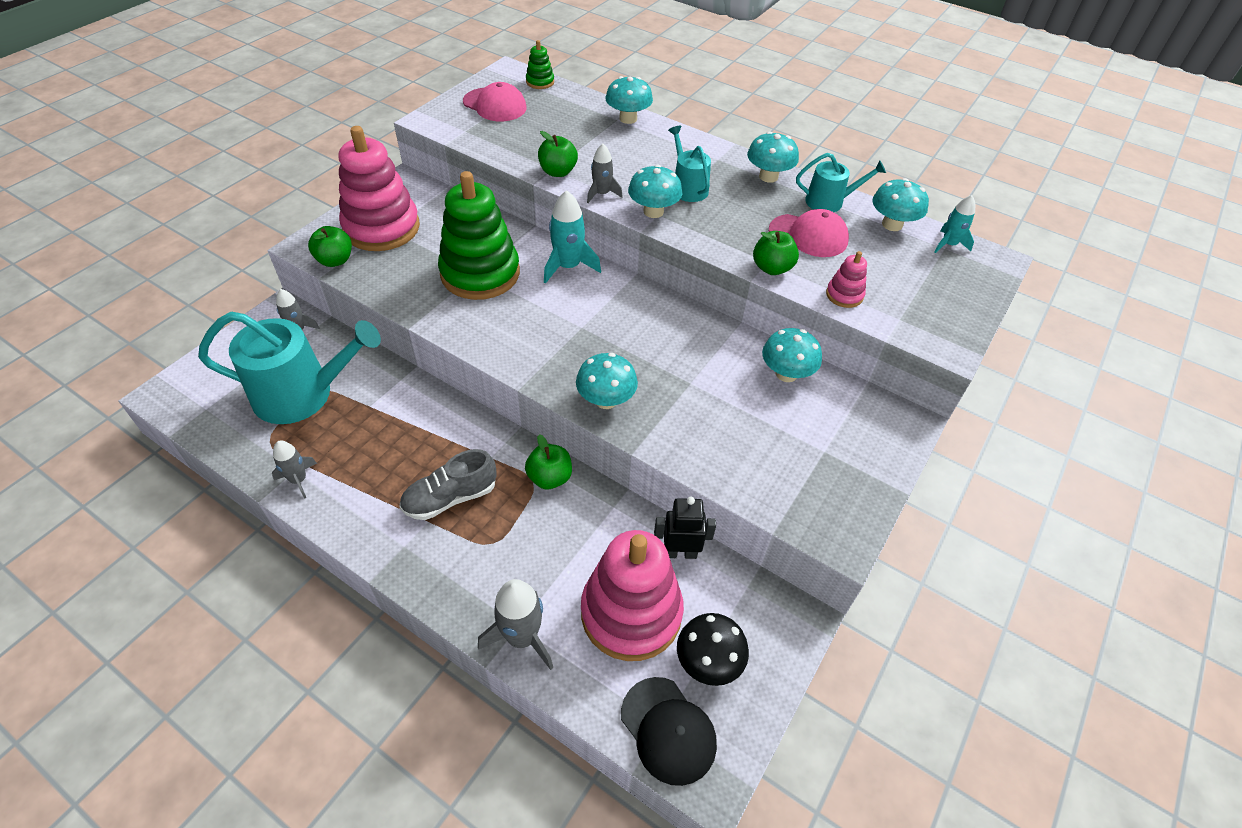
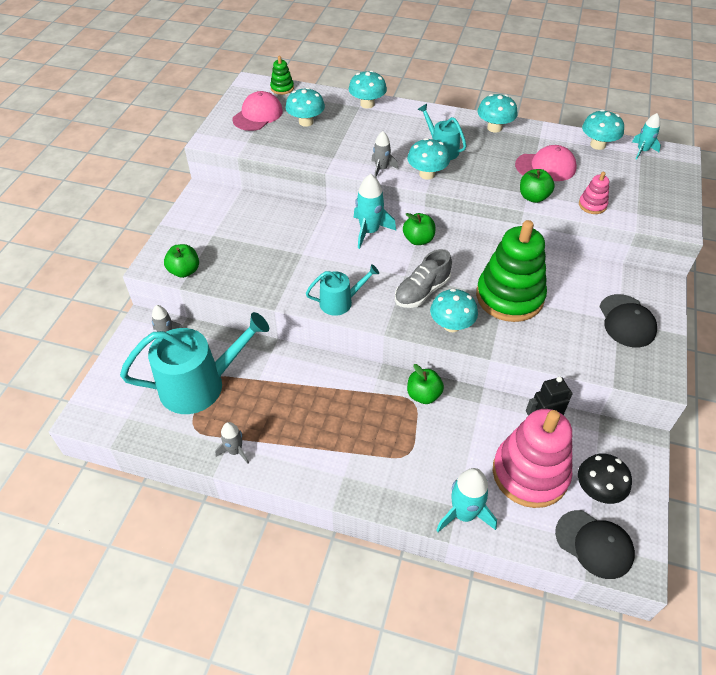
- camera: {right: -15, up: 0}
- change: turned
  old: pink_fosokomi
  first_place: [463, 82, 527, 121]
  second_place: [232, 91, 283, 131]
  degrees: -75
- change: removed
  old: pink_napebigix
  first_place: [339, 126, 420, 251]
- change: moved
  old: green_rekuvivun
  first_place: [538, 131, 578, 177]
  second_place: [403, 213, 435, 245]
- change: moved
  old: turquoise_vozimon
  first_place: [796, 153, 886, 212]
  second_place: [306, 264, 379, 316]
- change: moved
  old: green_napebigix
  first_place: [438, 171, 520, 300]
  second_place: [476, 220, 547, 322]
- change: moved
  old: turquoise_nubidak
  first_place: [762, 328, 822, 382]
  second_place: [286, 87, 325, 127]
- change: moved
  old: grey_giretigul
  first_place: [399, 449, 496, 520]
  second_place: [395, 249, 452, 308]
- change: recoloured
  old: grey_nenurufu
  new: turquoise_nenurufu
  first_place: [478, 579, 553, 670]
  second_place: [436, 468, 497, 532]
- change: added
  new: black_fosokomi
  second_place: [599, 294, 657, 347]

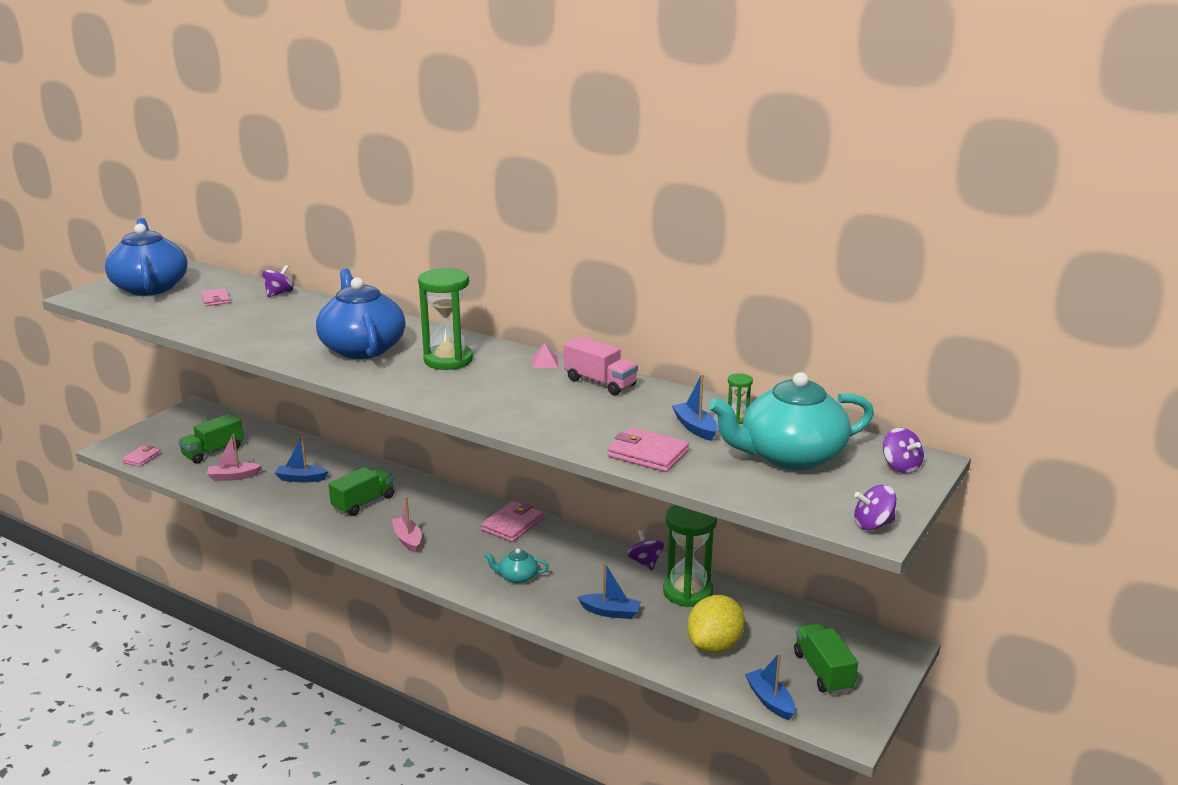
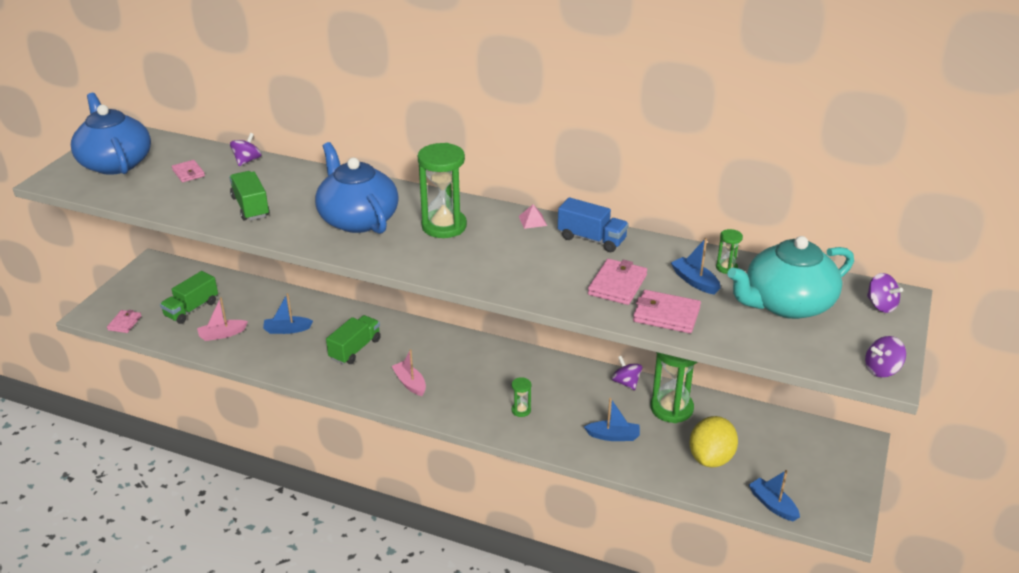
- camera: {right: -10, up: 10}
- change: recoloured
  old: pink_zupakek
  new: blue_zupakek
  first_place: [564, 336, 638, 395]
  second_place: [558, 197, 629, 252]
- change: moved
  old: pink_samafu
  first_place: [481, 501, 544, 542]
  second_place: [588, 259, 647, 305]
- change: replaced
  old: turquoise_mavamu
  new: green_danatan
  first_place: [484, 548, 549, 583]
  second_place: [512, 377, 531, 417]
- change: moved
  old: green_zupakek
  first_place: [794, 623, 858, 694]
  second_place: [229, 171, 270, 220]

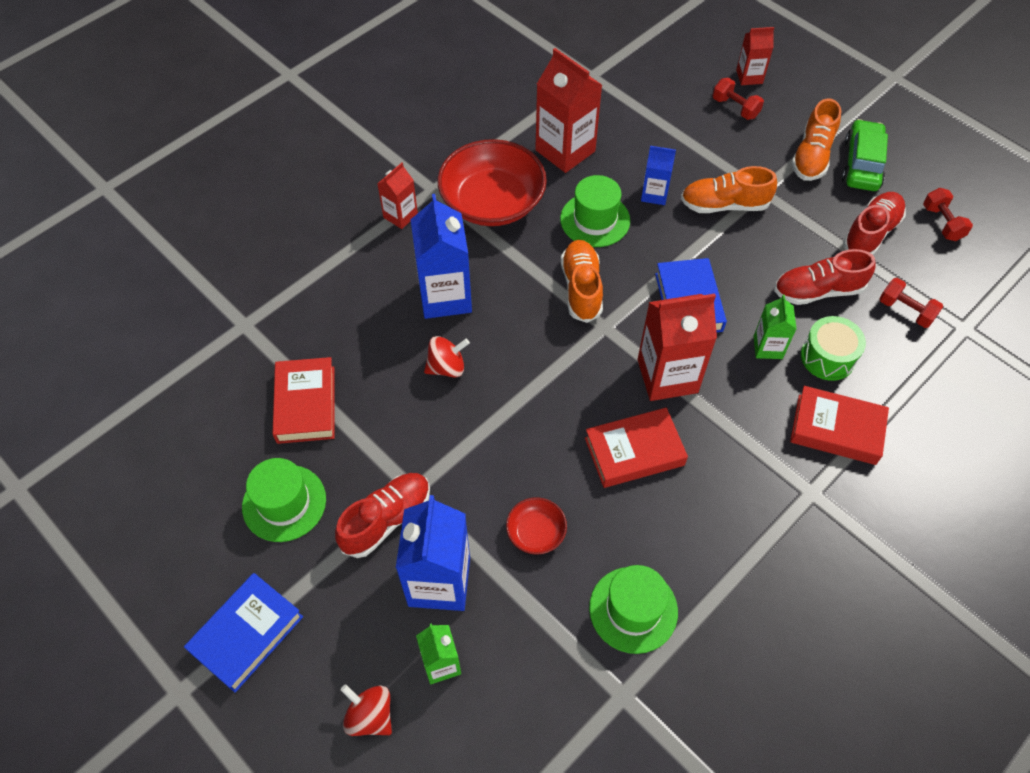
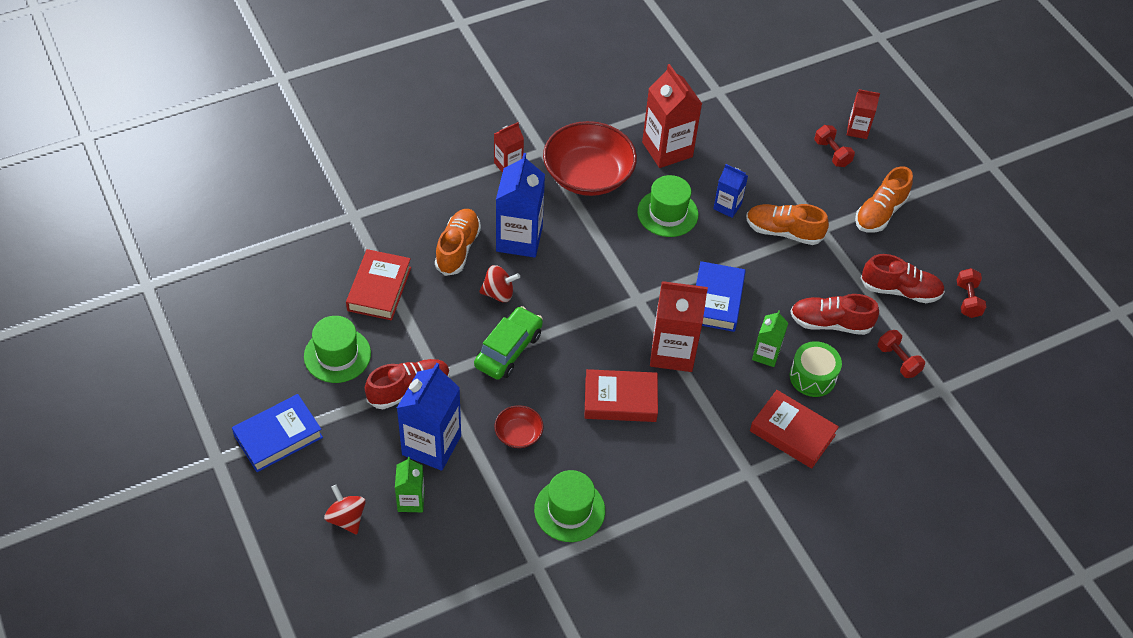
- camera: {right: 15, up: -5}
- change: moved
  old: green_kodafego
  first_place: [842, 119, 888, 191]
  second_place: [474, 306, 543, 380]
- change: turned
  old: red_giretigul
  first_place: [843, 192, 906, 255]
  second_place: [861, 254, 945, 303]
  degrees: 45
- change: moved
  old: orange_giretigul
  first_place: [561, 240, 603, 323]
  second_place: [435, 209, 481, 276]

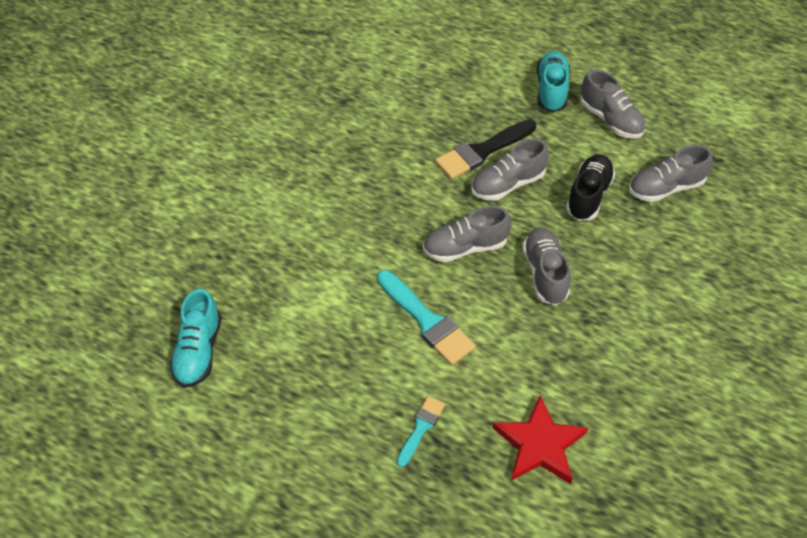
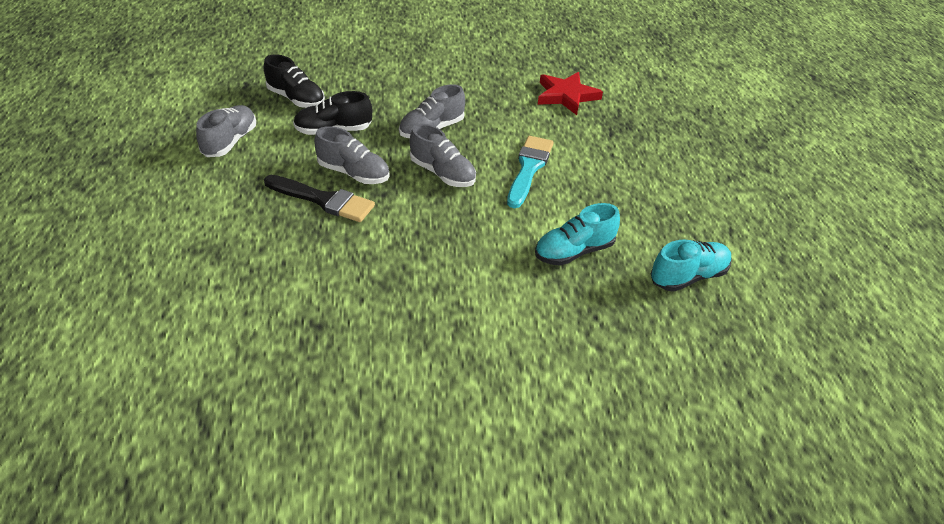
- camera: {right: -125, up: -10}
- change: moved
  old: turquoise_giretigul
  first_place: [537, 51, 570, 112]
  second_place: [535, 203, 620, 266]
- change: recoloured
  old: grey_giretigul
  new: black_giretigul
  first_place: [629, 145, 713, 202]
  second_place: [264, 54, 325, 108]
- change: removed
  old: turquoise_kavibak
  first_place: [397, 396, 445, 467]

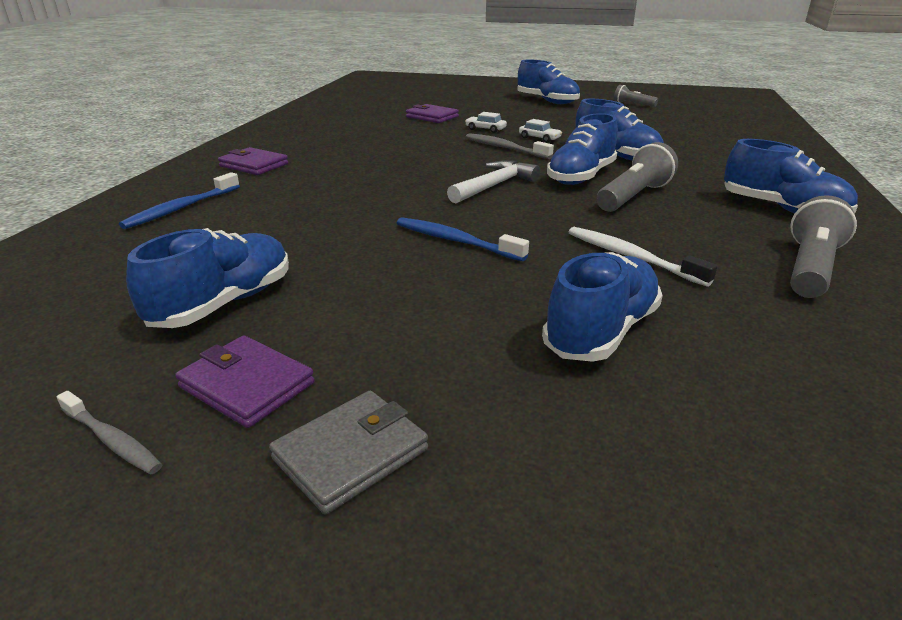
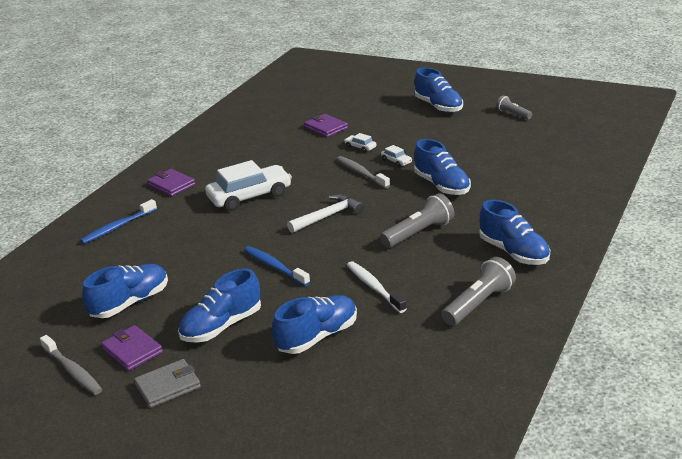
- camera: {right: 15, up: 0}
- change: moved
  old: blue_giretigul
  first_place: [547, 113, 618, 185]
  second_place: [178, 269, 261, 342]
- change: resized
  old: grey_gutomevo
  first_place: [57, 391, 163, 474]
  second_place: [40, 335, 102, 395]
  factor: 1.53
- change: added
  new: white_kodafego
  second_place: [205, 160, 292, 211]

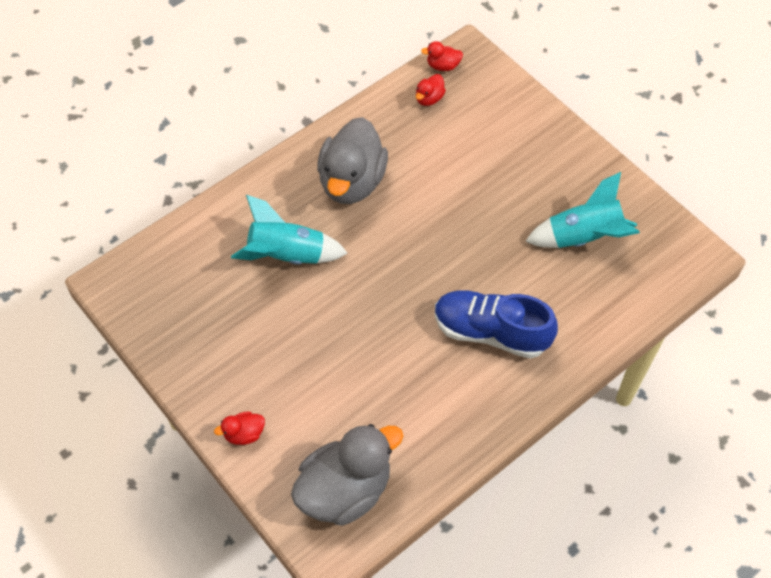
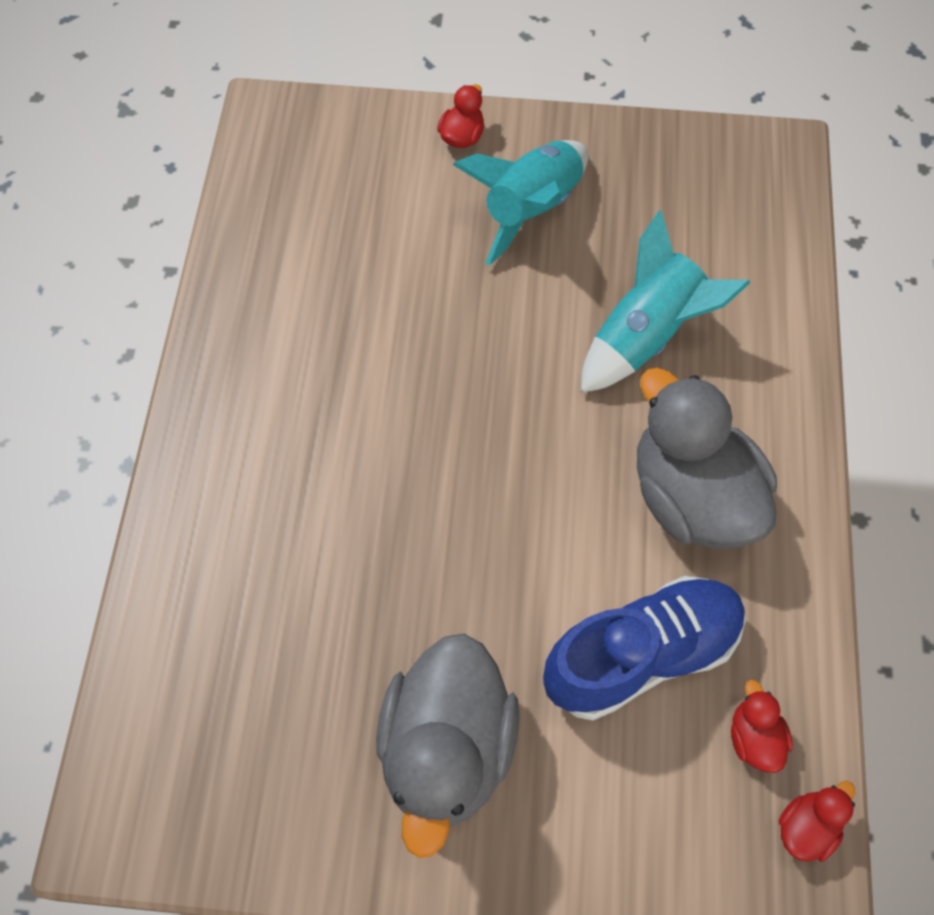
- camera: {right: 135, up: 5}
- change: moved
  old: turquoise_nenurufu
  first_place: [525, 172, 640, 248]
  second_place: [453, 140, 588, 266]
- change: moved
  old: blue_giretigul
  first_place: [435, 291, 558, 359]
  second_place: [543, 576, 746, 720]
- change: moved
  old: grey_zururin
  first_place: [291, 424, 403, 526]
  second_place: [376, 634, 520, 858]

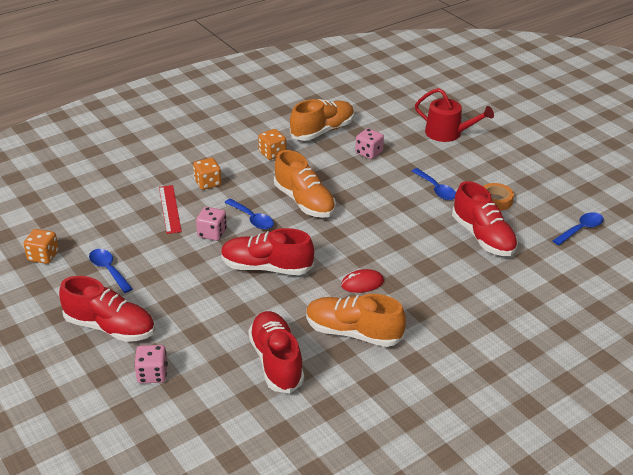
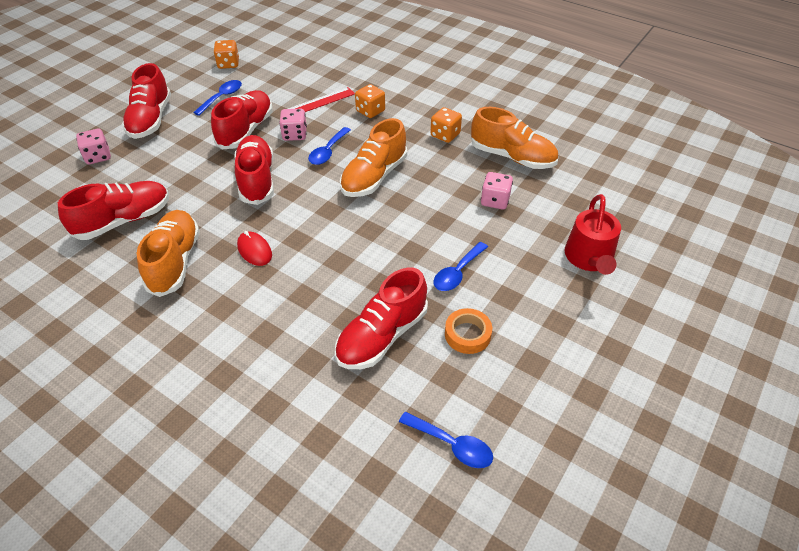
- camera: {right: 70, up: 10}
- change: added
  new: red_giretigul
  second_place: [211, 90, 273, 149]

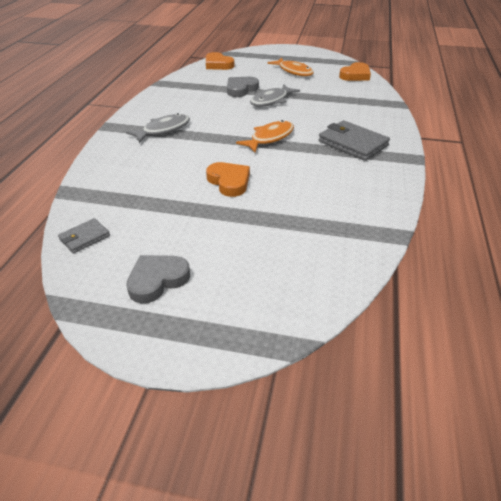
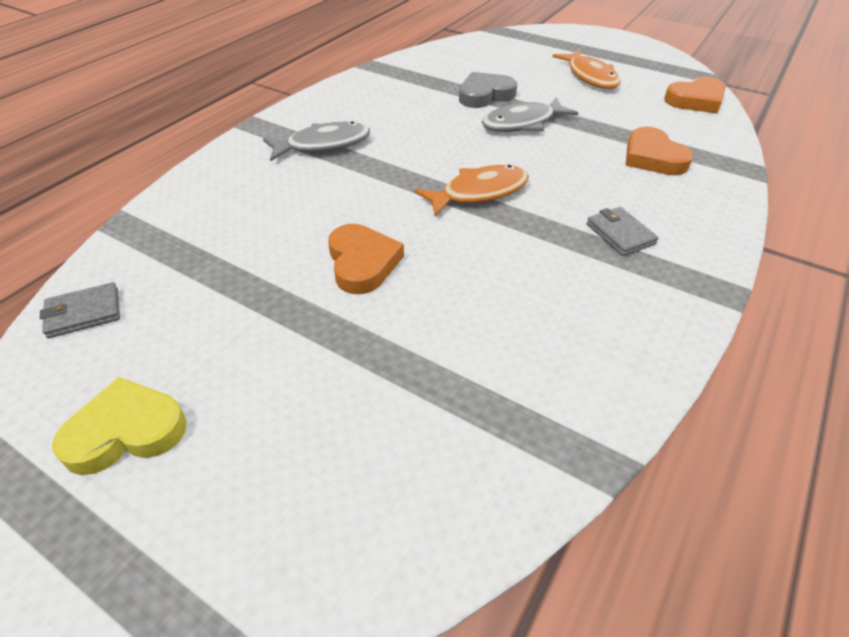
- camera: {right: 20, up: 5}
- change: moved
  old: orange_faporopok
  first_place: [206, 52, 234, 70]
  second_place: [625, 126, 693, 175]
- change: resized
  old: grey_samafu
  first_place: [319, 120, 390, 161]
  second_place: [587, 207, 659, 256]
  factor: 0.55
- change: recoloured
  old: grey_faporopok
  new: yellow_faporopok
  first_place: [126, 255, 190, 303]
  second_place: [52, 377, 187, 475]

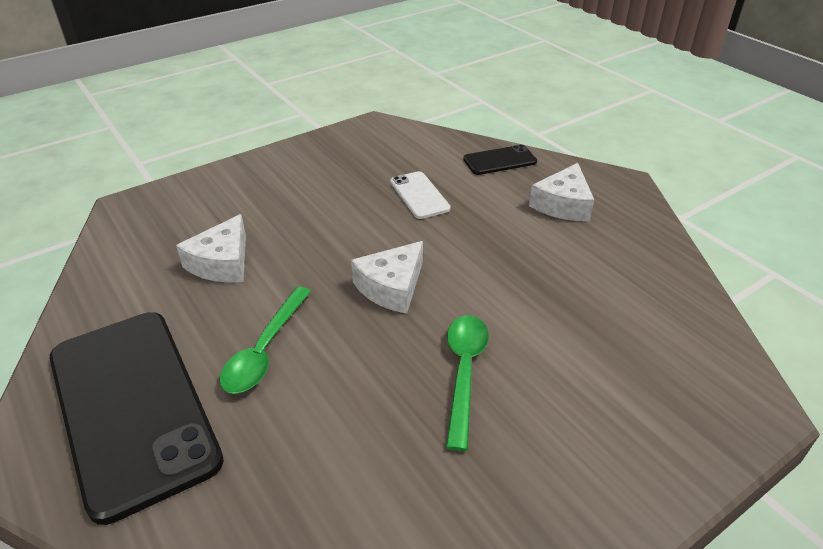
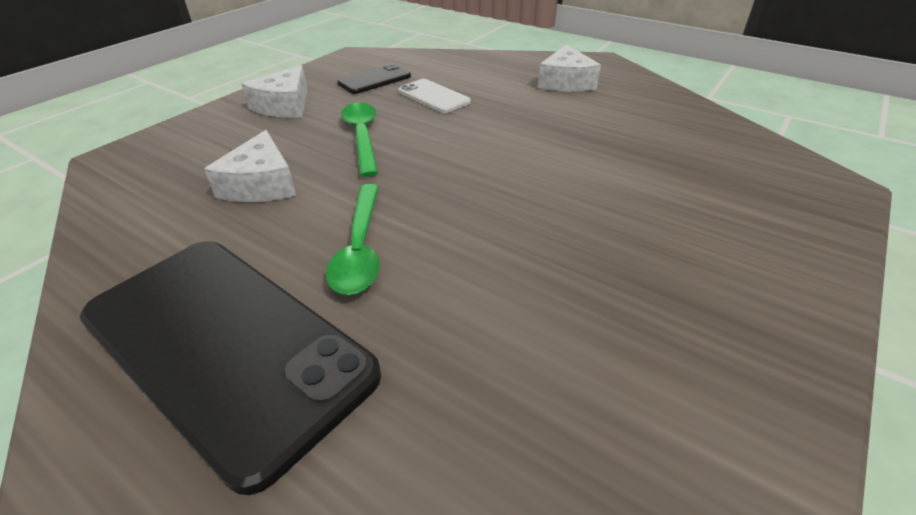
- camera: {right: -20, up: 0}
- change: moved
  old: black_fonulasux
  first_place: [463, 145, 537, 175]
  second_place: [337, 64, 411, 94]
- change: moved
  old: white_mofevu
  first_place: [351, 241, 423, 314]
  second_place: [241, 65, 308, 118]
- change: moved
  old: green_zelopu
  first_place: [446, 315, 489, 451]
  second_place: [341, 102, 378, 177]

